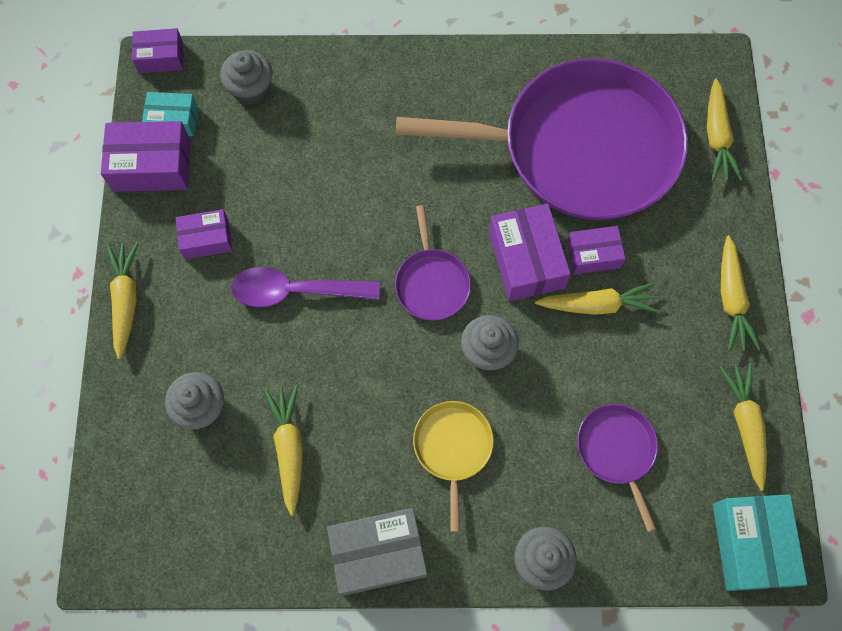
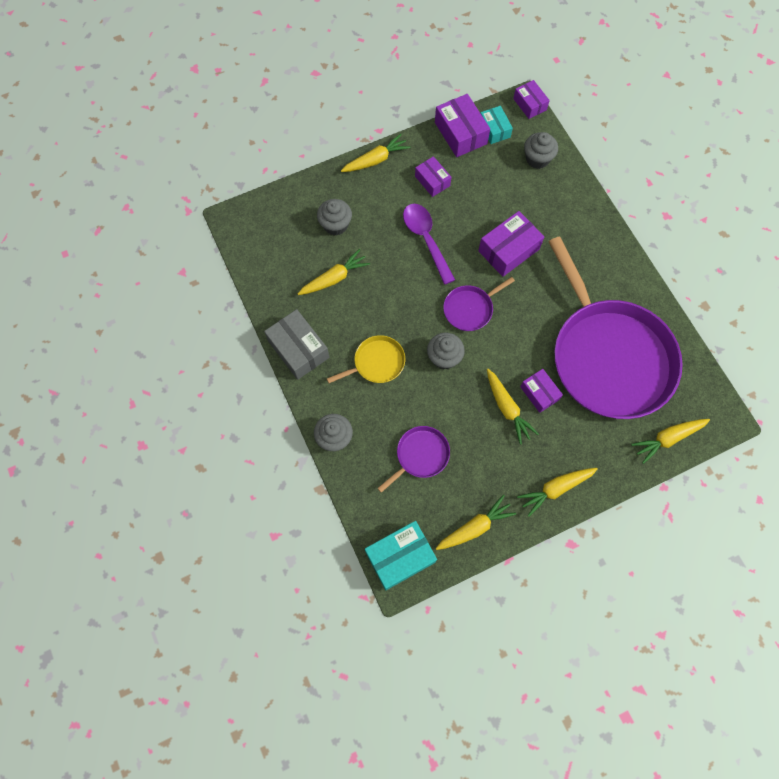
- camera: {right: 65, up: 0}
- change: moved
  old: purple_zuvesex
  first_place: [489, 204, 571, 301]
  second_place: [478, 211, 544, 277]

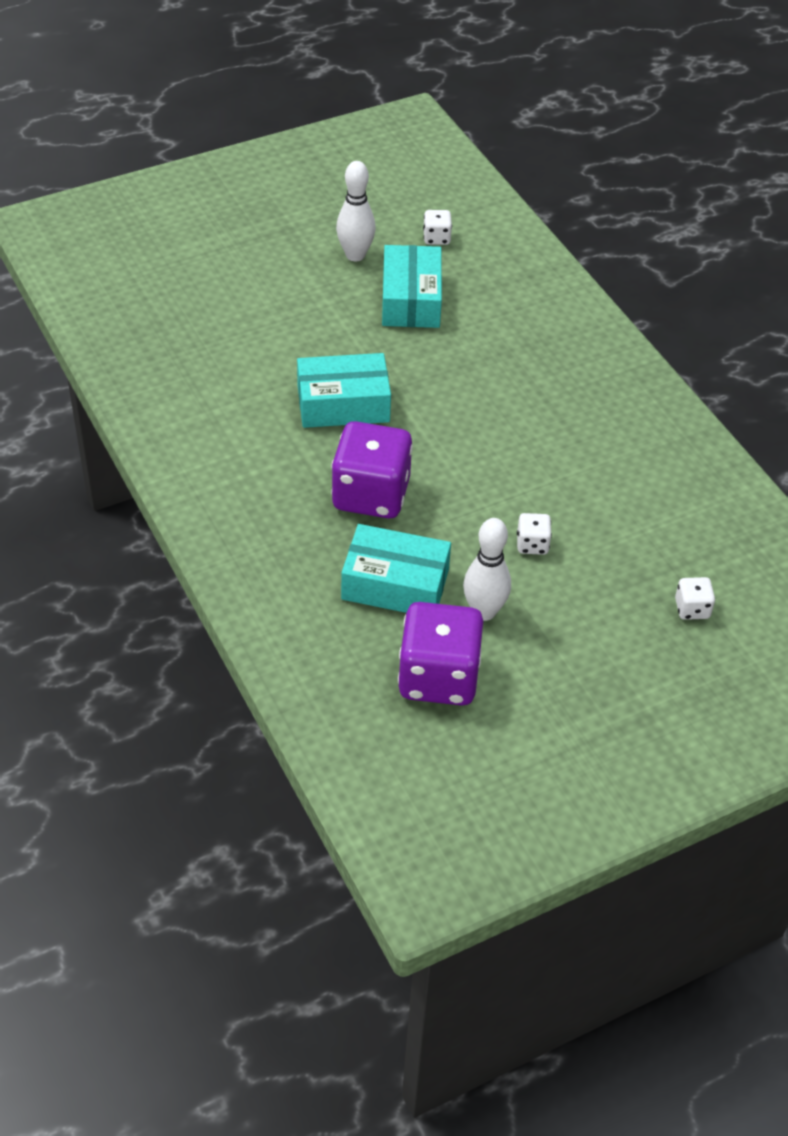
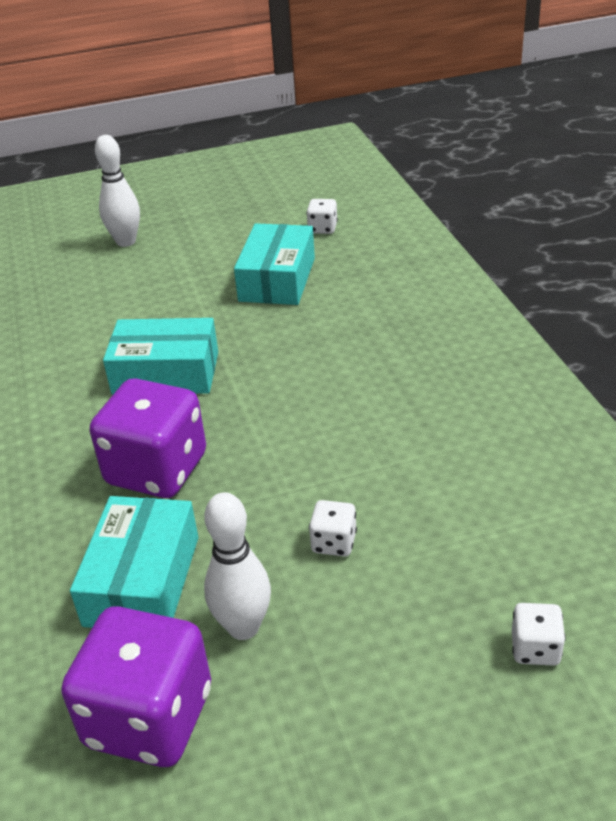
- camera: {right: 15, up: -10}
- change: moved
  old: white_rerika
  first_place: [336, 161, 376, 262]
  second_place: [95, 135, 140, 247]
- change: turned
  old: turquoise_zuvesex
  first_place: [341, 524, 451, 613]
  second_place: [70, 496, 198, 628]
  degrees: 75

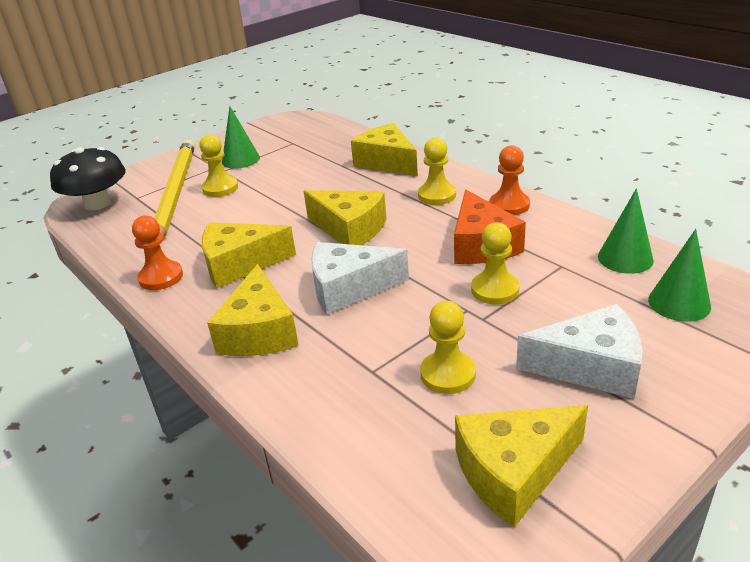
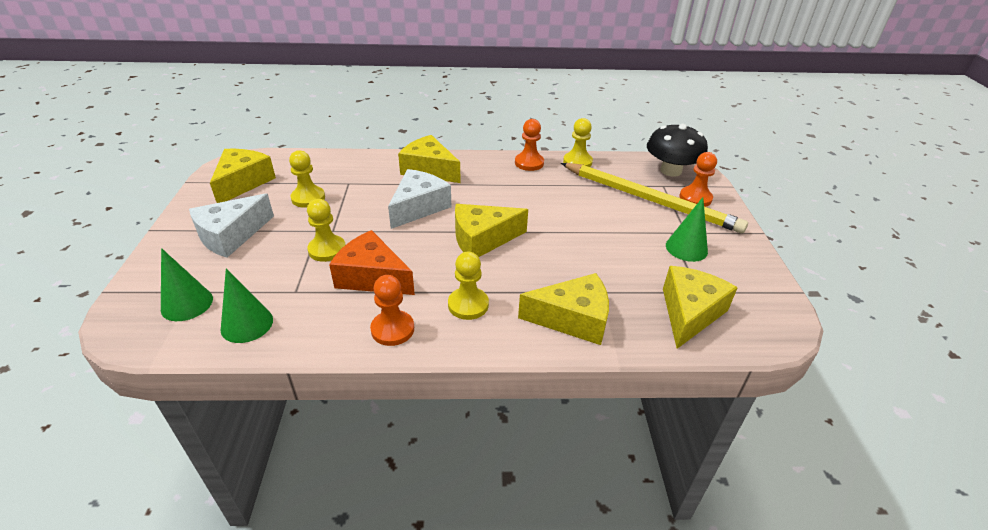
- camera: {right: 125, up: 5}
- change: moved
  old: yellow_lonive
  first_place: [199, 134, 238, 197]
  second_place: [563, 118, 593, 167]
- change: moved
  old: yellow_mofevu
  first_place: [202, 222, 296, 288]
  second_place: [663, 266, 738, 349]
- change: added
  new: orange_lonive
  second_place: [679, 152, 717, 207]

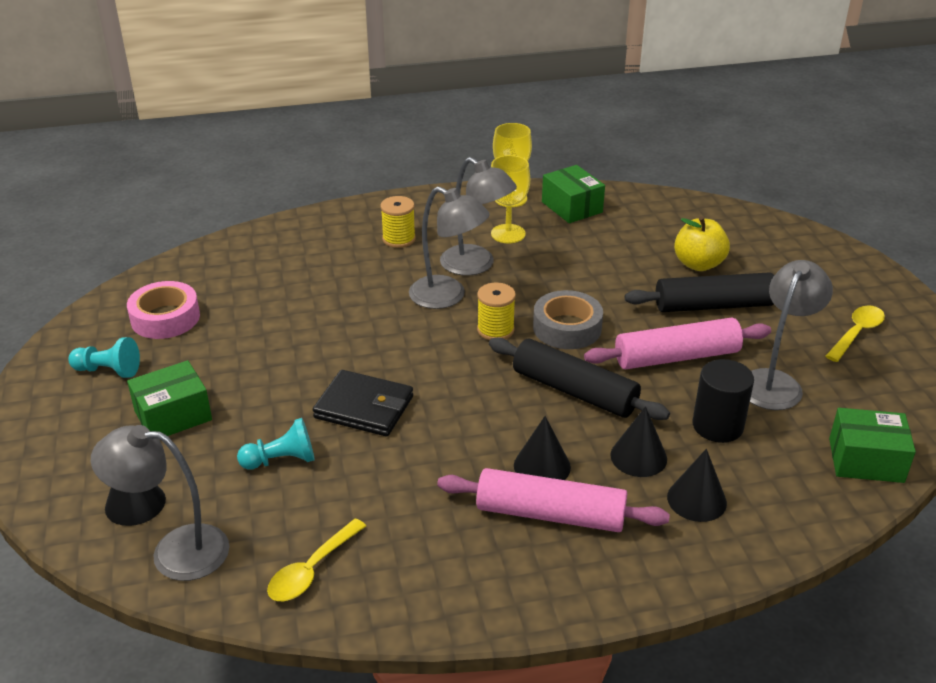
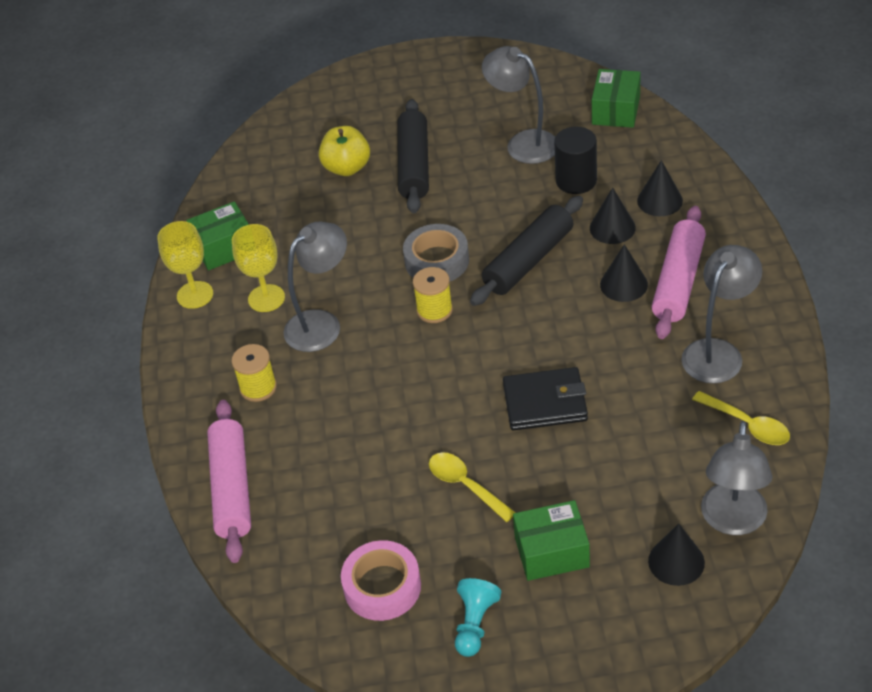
- camera: {right: -80, up: 10}
- change: moved
  old: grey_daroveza
  first_place: [409, 187, 490, 309]
  second_place: [681, 245, 762, 384]
- change: moved
  old: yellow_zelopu
  first_place: [826, 305, 885, 362]
  second_place: [429, 452, 516, 522]
- change: moved
  old: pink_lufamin
  first_place: [584, 318, 771, 369]
  second_place: [207, 400, 251, 563]
- change: turned
  old: green_zuvesex
  first_place: [127, 360, 212, 436]
  second_place: [513, 500, 590, 581]
  degrees: -75
- change: turned
  old: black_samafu
  first_place: [313, 370, 413, 436]
  second_place: [503, 367, 588, 430]
  degrees: 60
- change: removed
  old: turquoise_lonive
  first_place: [237, 418, 315, 470]

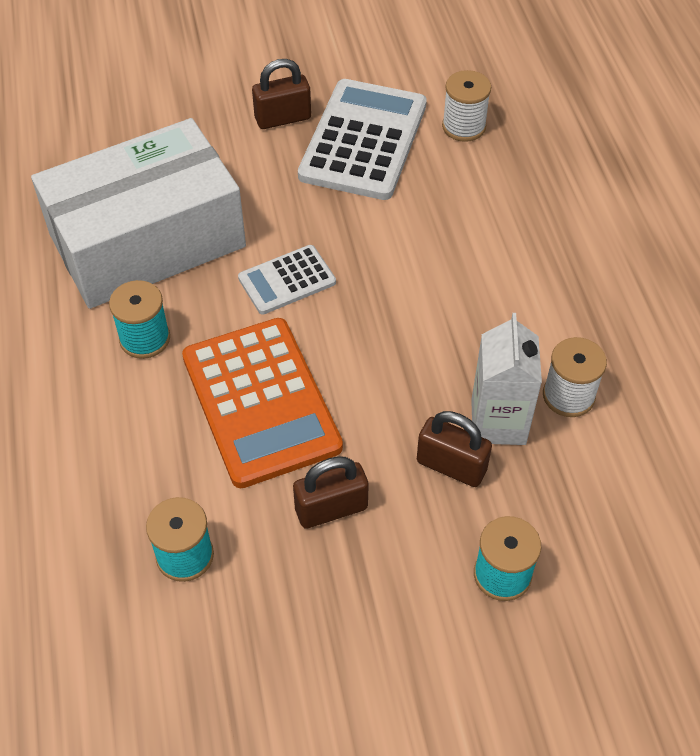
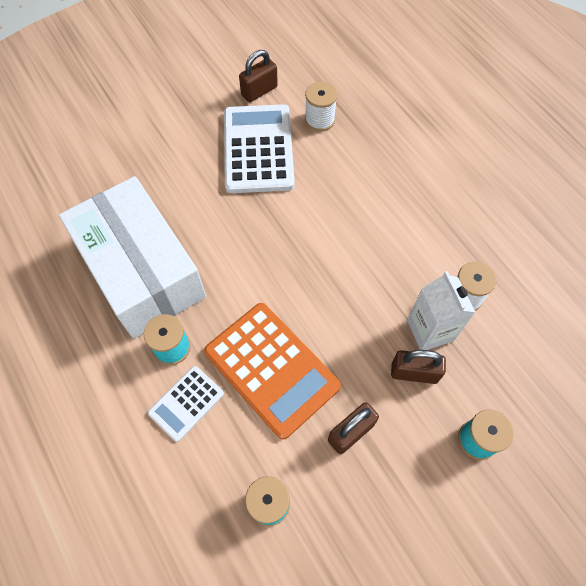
- camera: {right: -20, up: 10}
- change: moved
  old: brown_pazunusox
  first_place: [252, 59, 311, 129]
  second_place: [239, 50, 278, 102]
- change: turned
  old: white_zuvesex
  first_place: [31, 118, 246, 309]
  second_place: [59, 176, 206, 339]
  degrees: -75
- change: moved
  old: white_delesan
  first_place: [238, 245, 336, 314]
  second_place: [148, 366, 224, 442]

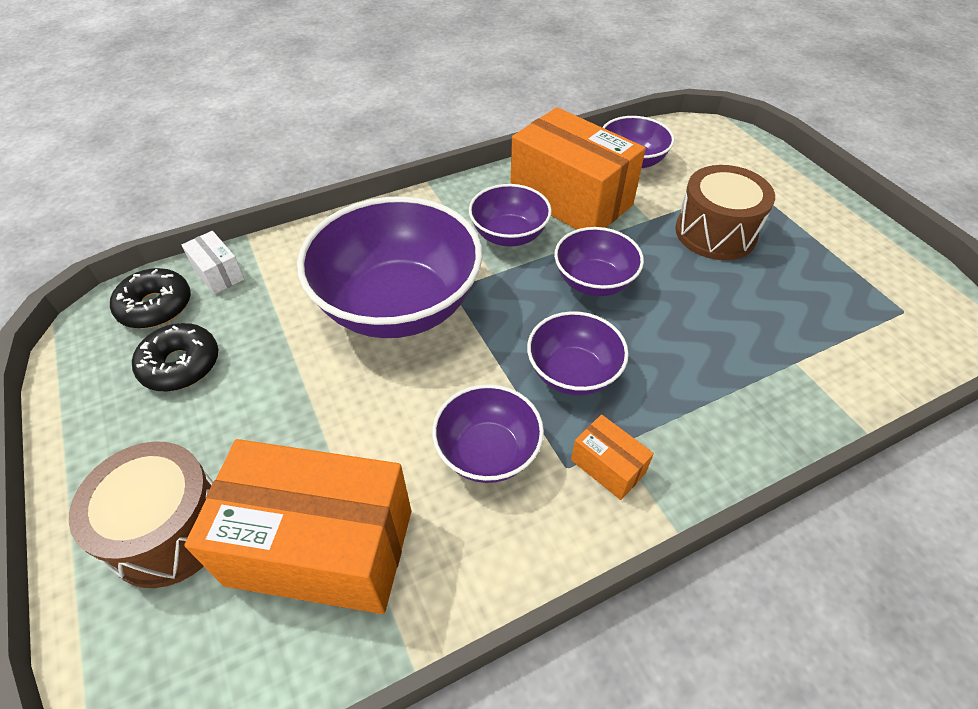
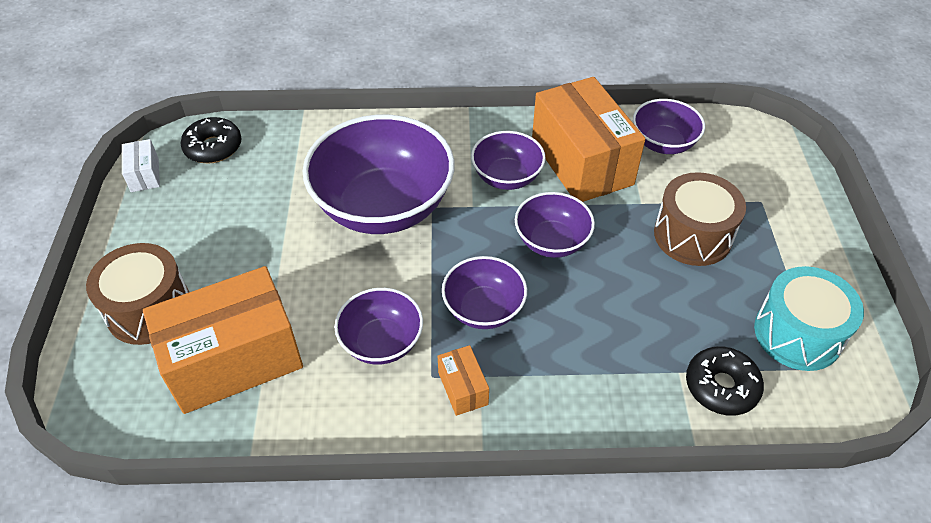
- camera: {right: 25, up: 0}
- change: moved
  old: white_zuvesex
  first_place: [182, 231, 244, 294]
  second_place: [122, 139, 160, 192]
- change: moved
  old: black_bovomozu
  first_place: [132, 323, 218, 391]
  second_place: [686, 346, 764, 416]
- change: turned
  old: orange_zuvesex
  first_place: [184, 439, 411, 614]
  second_place: [143, 266, 303, 414]
  degrees: -60
- change: added
  new: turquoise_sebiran
  second_place: [754, 266, 864, 371]

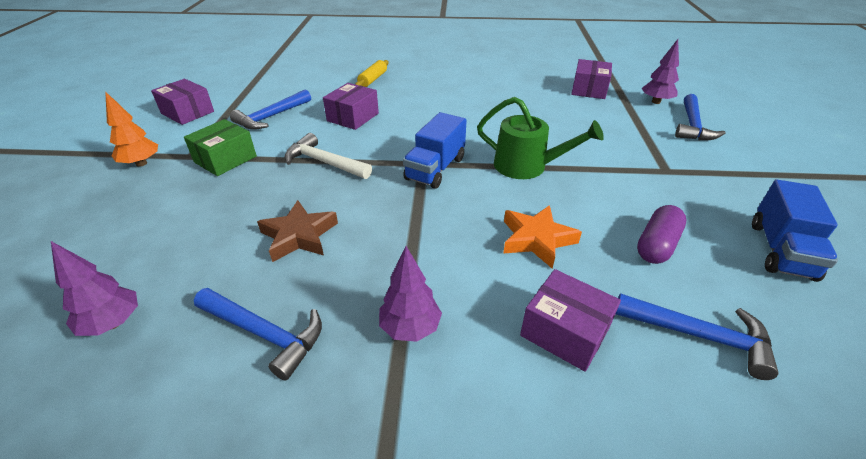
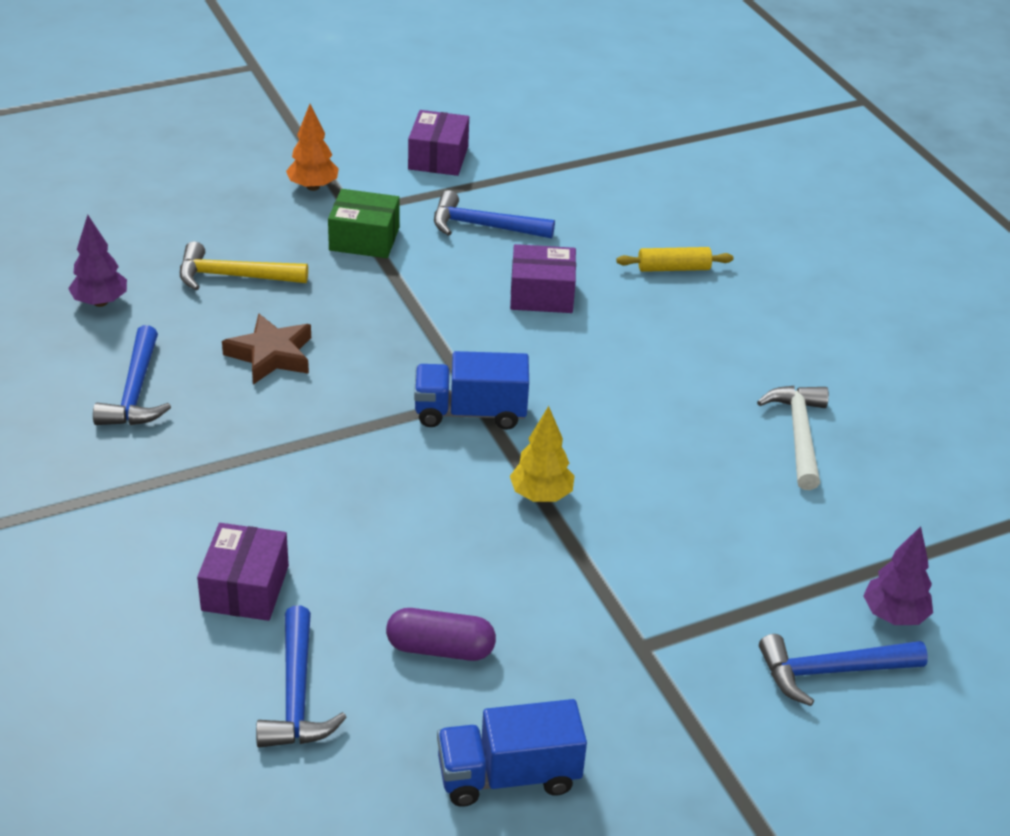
- camera: {right: 60, up: 0}
- change: removed
  old: purple_zuvesex
  first_place: [571, 59, 612, 99]
- change: replaced
  old: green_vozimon
  new: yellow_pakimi
  first_place: [477, 97, 604, 179]
  second_place: [510, 406, 575, 502]
- change: moved
  old: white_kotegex
  first_place: [284, 133, 372, 179]
  second_place: [757, 386, 829, 490]
- change: removed
  old: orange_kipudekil
  first_place: [503, 205, 582, 269]
- change: removed
  old: purple_pakimi
  first_place: [379, 246, 442, 342]
- change: added
  new: yellow_kotegex
  second_place: [180, 241, 308, 290]

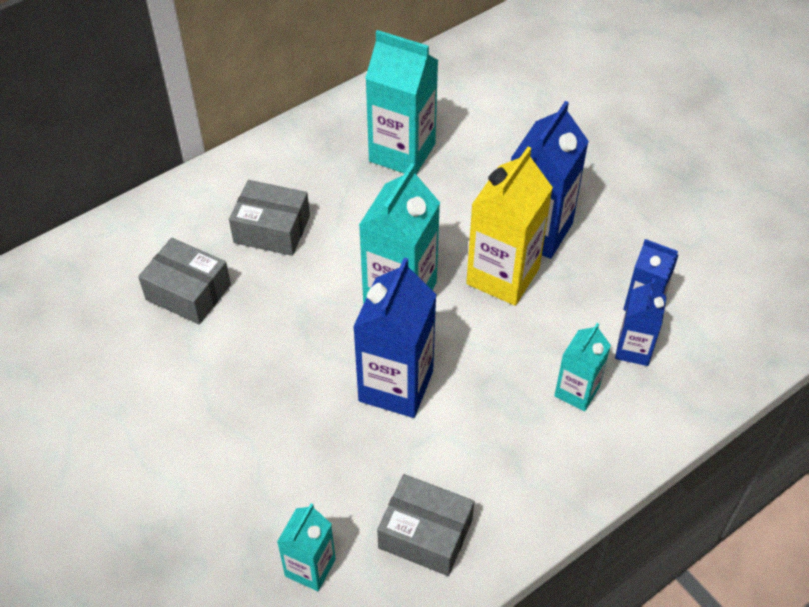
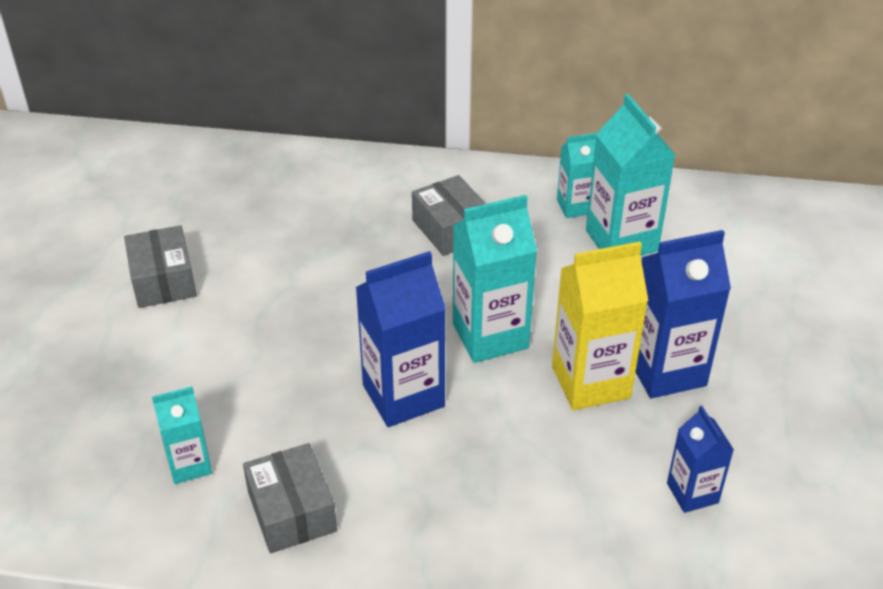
- camera: {right: 45, up: -10}
- change: moved
  old: grey_zuvesex
  first_place: [138, 238, 231, 325]
  second_place: [124, 225, 197, 308]
- change: removed
  old: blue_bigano
  first_place: [615, 278, 667, 366]
- change: moved
  old: turquoise_bigano
  first_place: [554, 323, 611, 411]
  second_place: [557, 133, 596, 218]

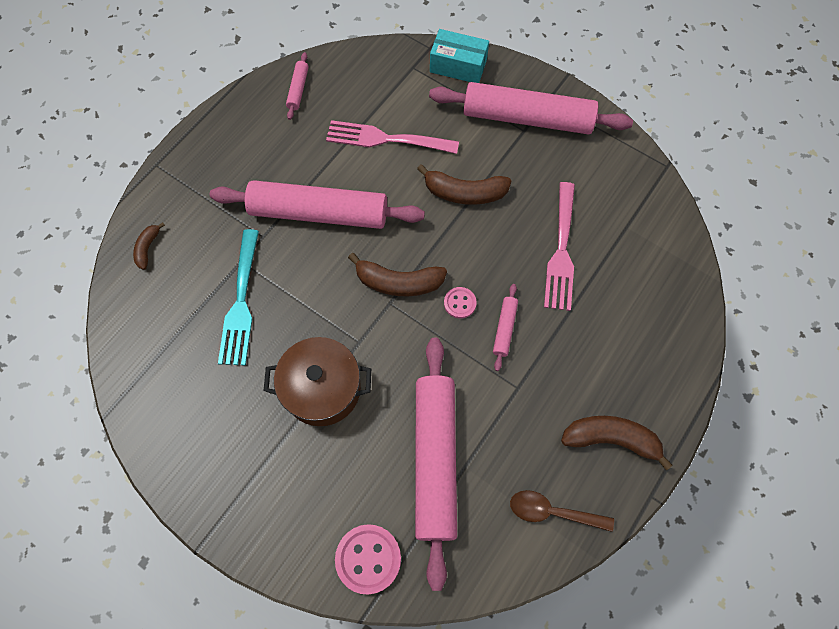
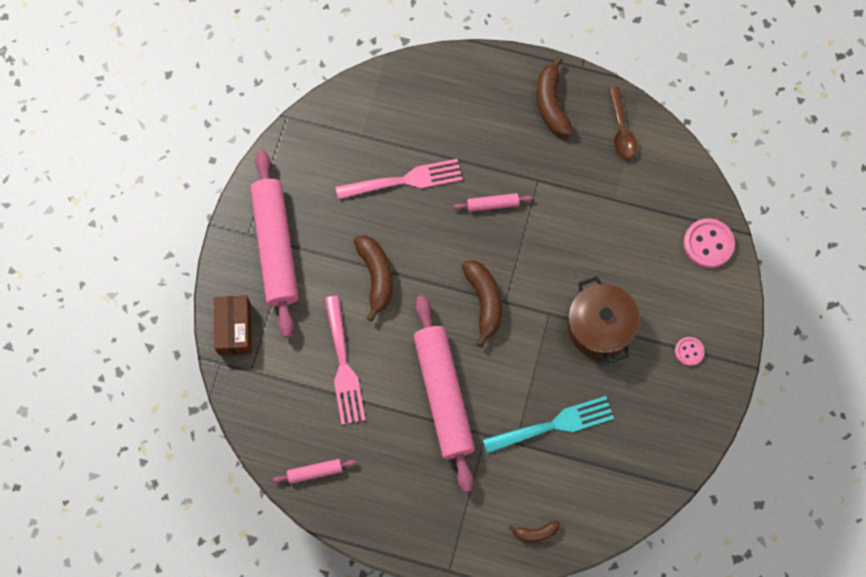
- camera: {right: -110, up: 5}
- change: recoloured
  old: turquoise_zuvesex
  new: brown_zuvesex
  first_place: [430, 29, 489, 83]
  second_place: [214, 296, 252, 355]
- change: moved
  old: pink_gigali
  first_place: [444, 287, 477, 319]
  second_place: [675, 337, 705, 366]
- change: removed
  old: pink_lufamin
  first_place: [415, 338, 457, 591]

